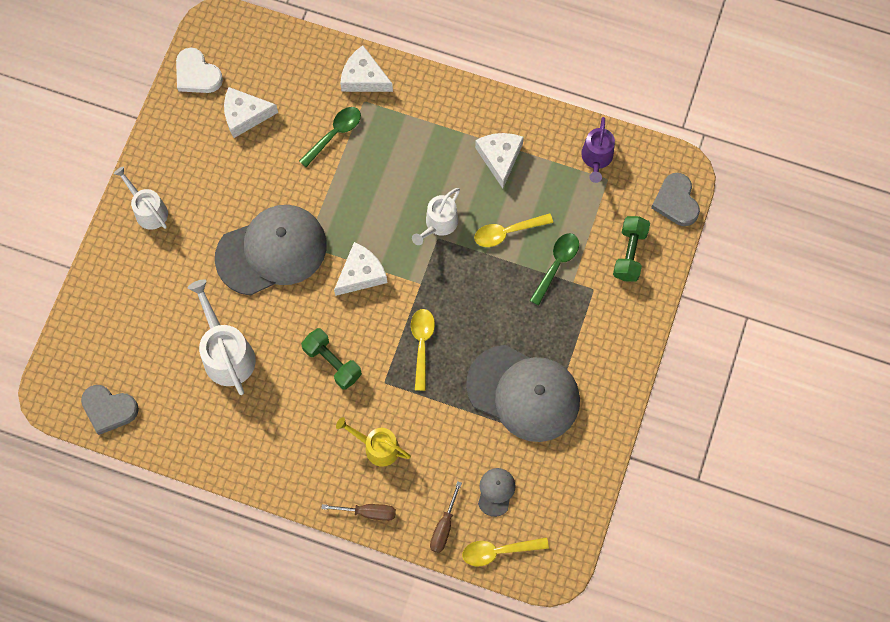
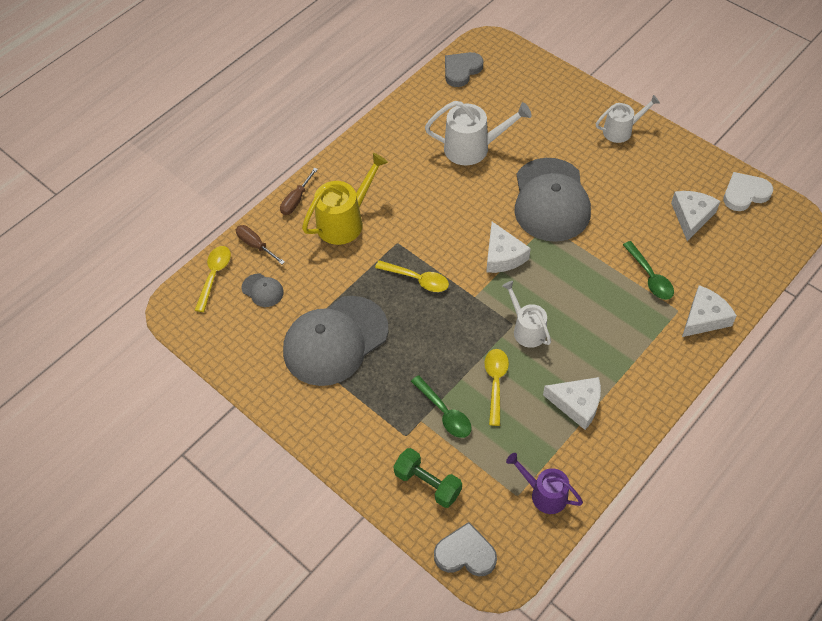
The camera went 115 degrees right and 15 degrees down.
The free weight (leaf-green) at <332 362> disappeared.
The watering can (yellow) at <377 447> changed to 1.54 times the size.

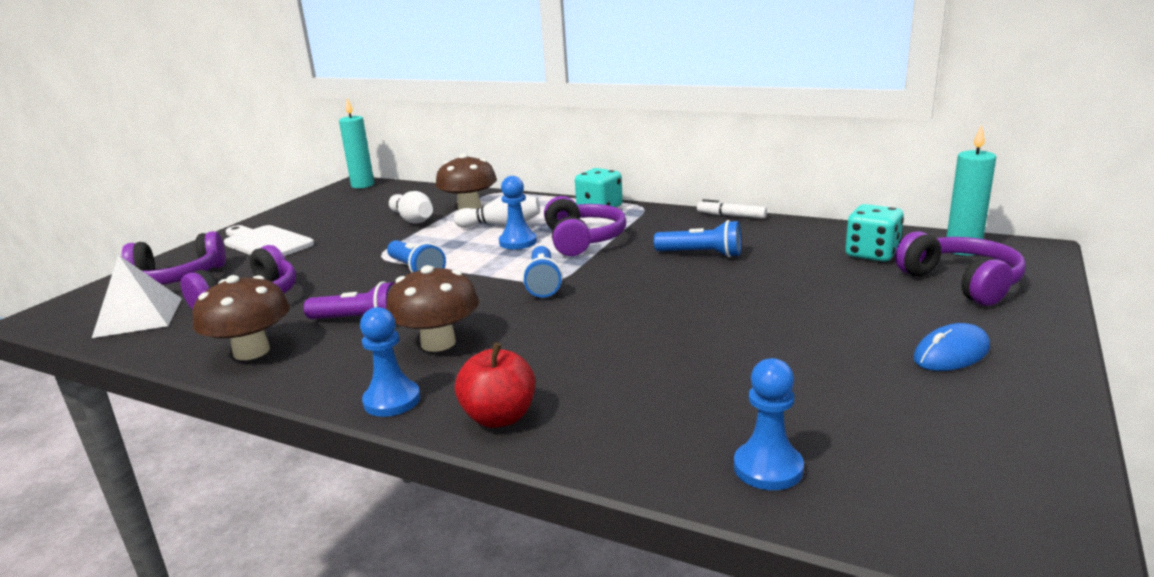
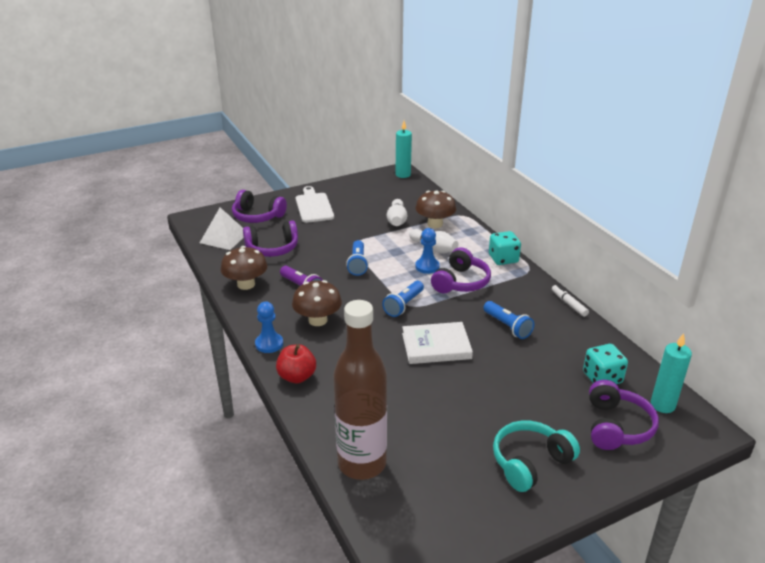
The camera went 35 degrees right and 10 degrees up.
The chess pawn (blue) at <768 468> was replaced by the flask (brown) at <362 463>.
The mouse (blue) at <951 353> was replaced by the over-ear headphones (turquoise) at <530 462>.
The book (snow-white) at <436 346> appeared.

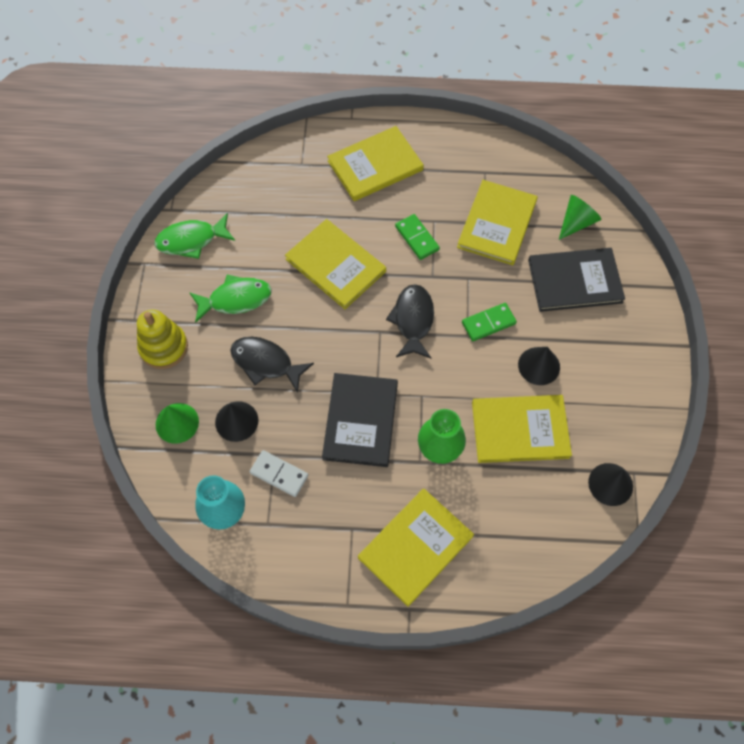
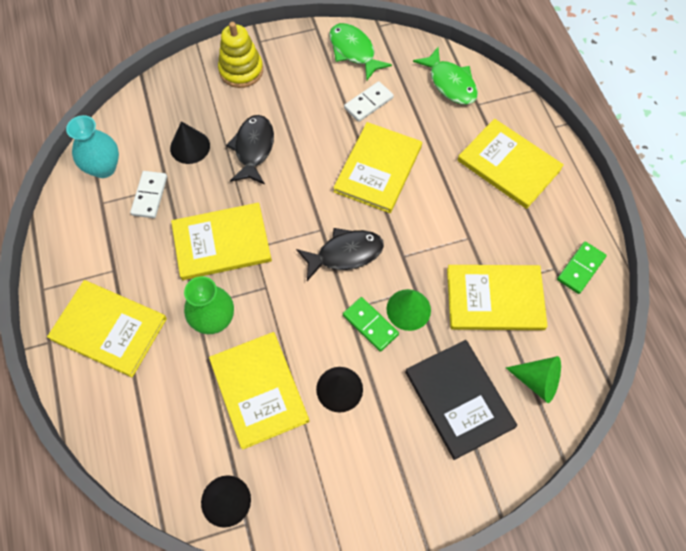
The camera went 70 degrees right and 0 degrees up.
The solid cone (leaf-green) moved from <177 423> to <408 309>.
The toy fish (leaf-green) moved from <235 299> to <450 83>.
The book (jet-black) at <360 421> became the book (yellow) at <222 243>.
The domino (leaf-green) moved from <417 238> to <580 268>.
The domino (snow-white) at <368 103> appeared.

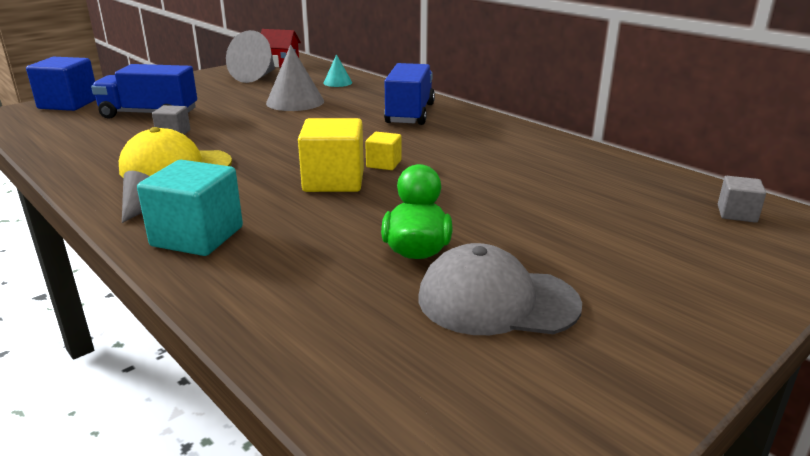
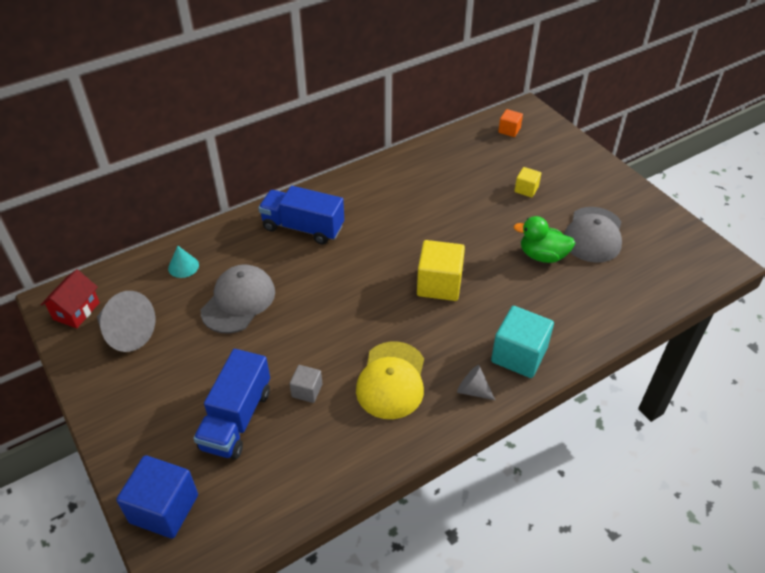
The camera went 80 degrees left and 20 degrees up.
The solid cone (grey) at <295 102> was replaced by the baseball cap (grey) at <238 301>.
The cube (yellow) moved from <384 164> to <526 189>.
The cube (grey) at <737 214> became the cube (orange) at <509 130>.

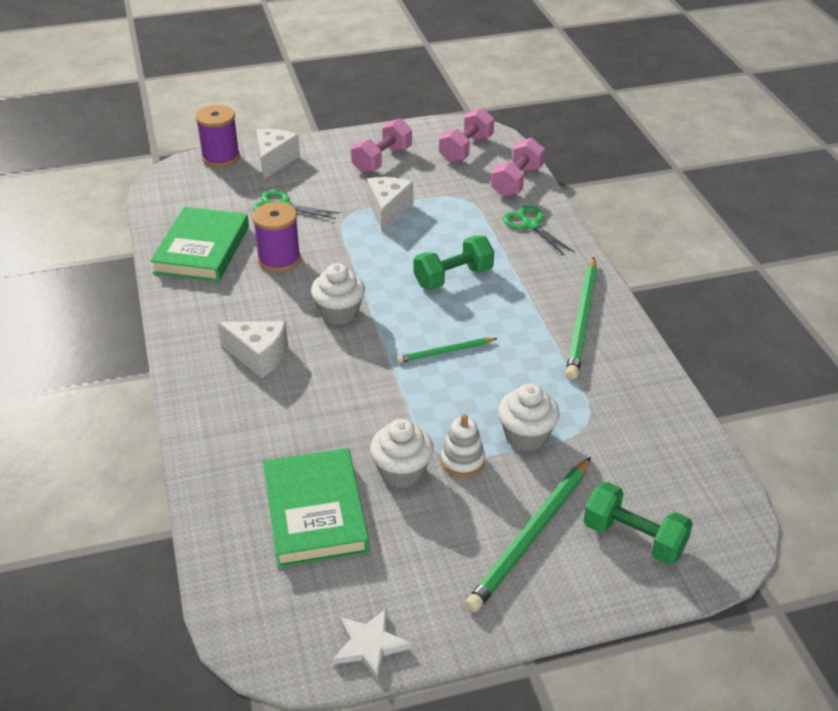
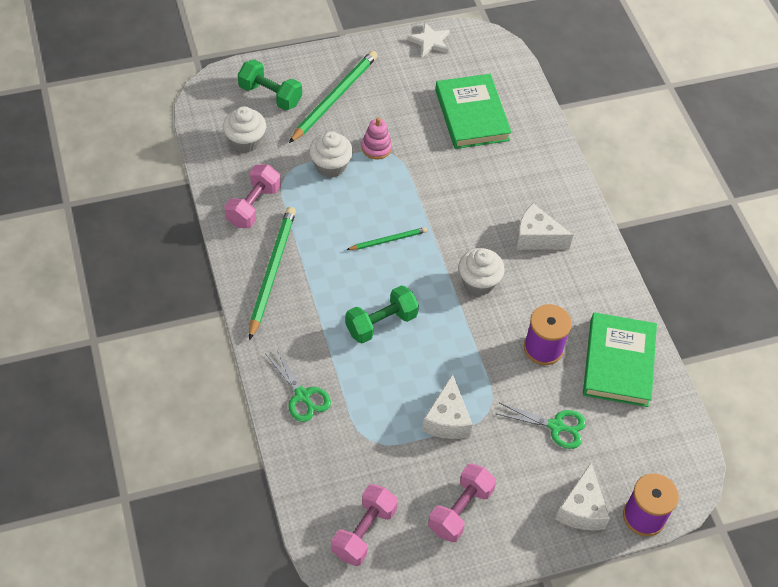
The camera went 175 degrees right and 15 degrees up.
The cupcake (snow-white) moved from <402 472> to <245 141>.
The stacking toy (snow-white) at <462 461> became the stacking toy (rosy) at <376 148>.
The free weight (rosy) moved from <516 182> to <253 206>.

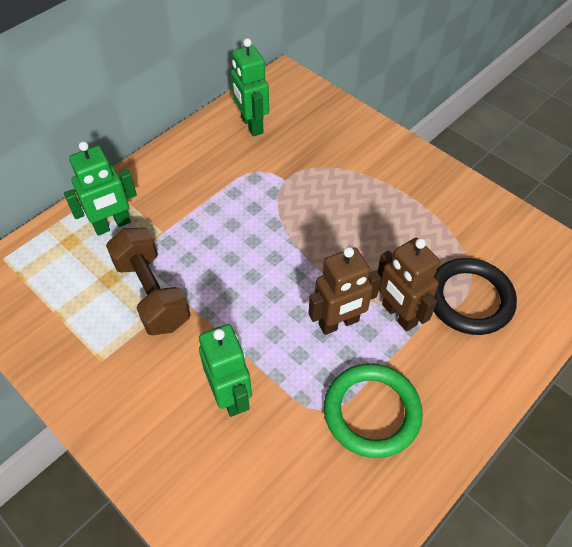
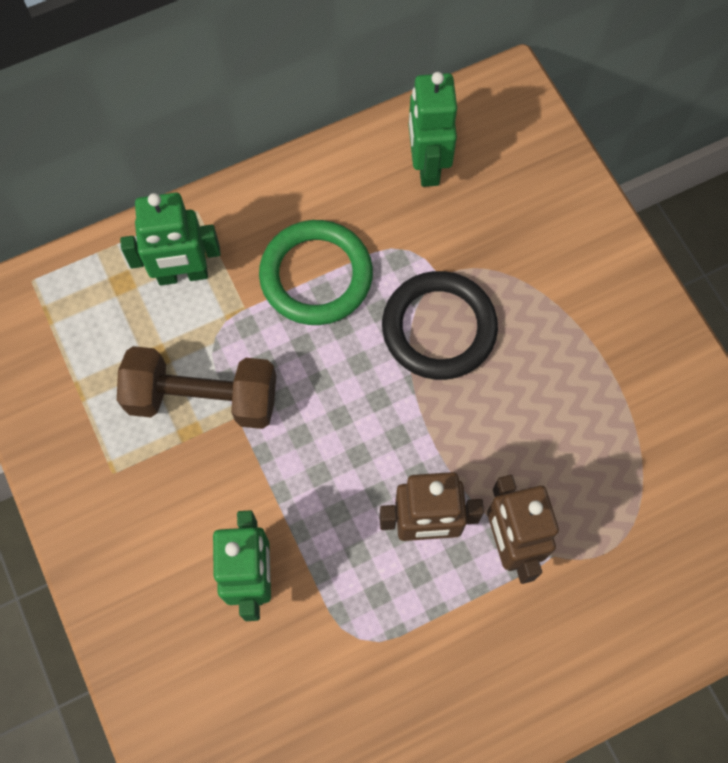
The camera went 20 degrees right and 15 degrees up.
The free weight (brown) at <152 293> turned 75 degrees counterclockwise.
The torus (leaf-green) moved from <371 412> to <316 276>.
The torus (jet-black) moved from <469 299> to <439 328>.

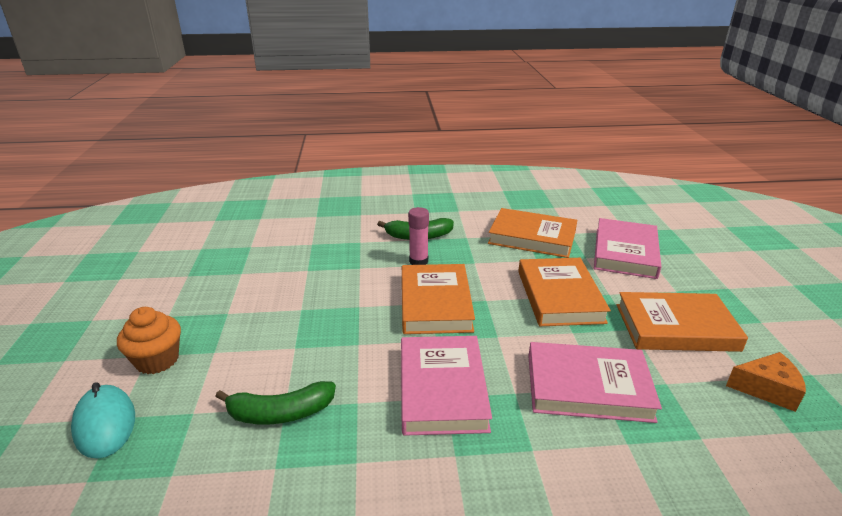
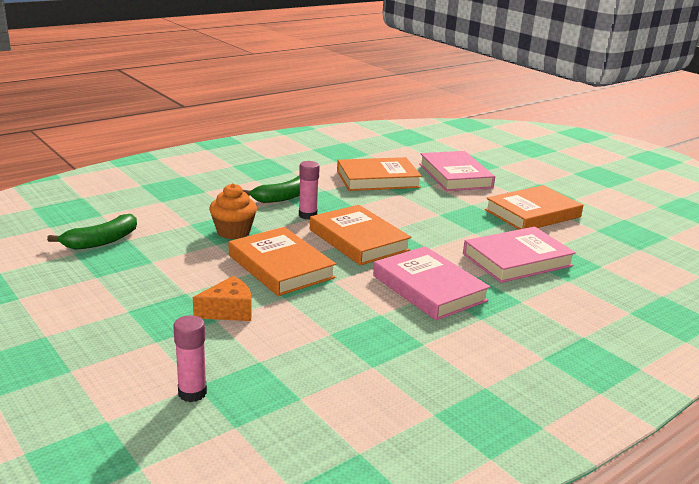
The camera went 35 degrees left and 5 degrees down.
The mouse (turquoise) at <105 424> was replaced by the glue stick (rosy) at <192 393>.
The cupcake (orange) moved from <157 360> to <233 232>.
The banana fruit (leaf-green) moved from <280 413> to <101 241>.
The book (orange) moved from <559 296> to <280 266>.
The cheese wedge (orange) moved from <766 389> to <228 310>.

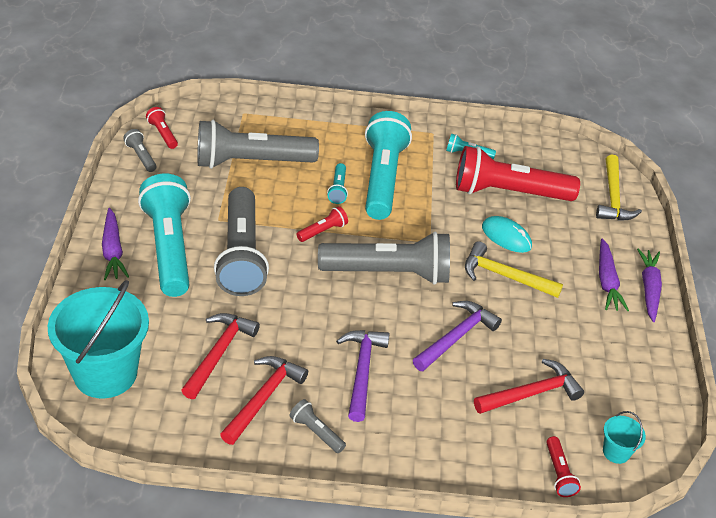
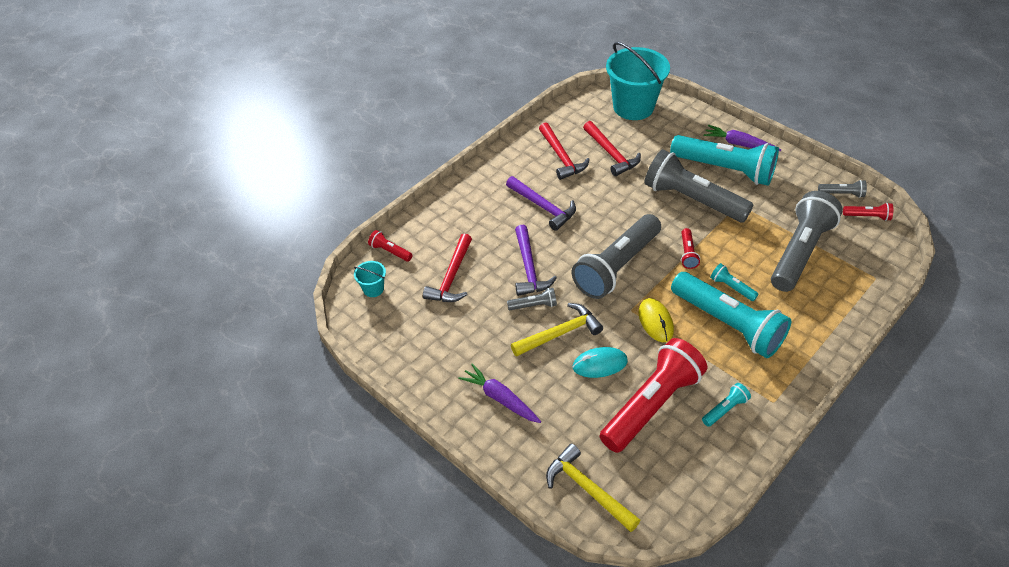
The camera went 135 degrees right and 5 degrees up.
The pocket torch (grey) moved from <316 432> to <534 305>.
The toy carrot (royal purple) at <649 288> disappeared.
The mouse (yellow) at <655 322> appeared.

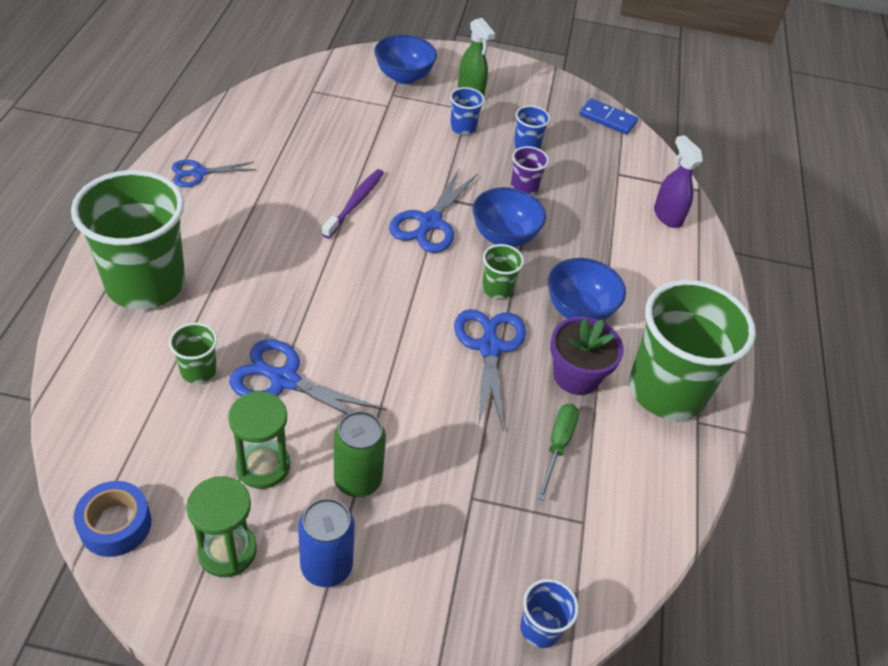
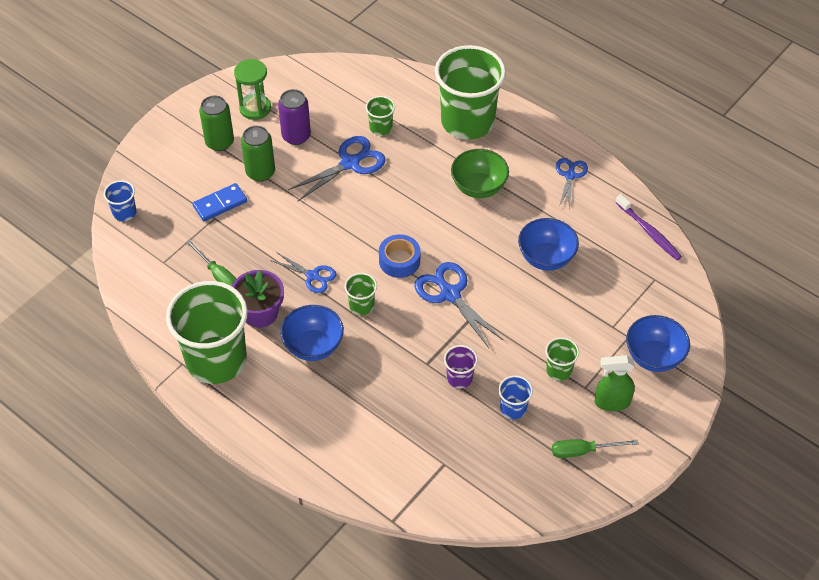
The camera went 125 degrees right and 5 degrees up.
The roll of tape (blue) moved from <115 525> to <399 261>.
The sand timer (leaf-green) at <263 466> was replaced by the can (royal purple) at <296 136>.
The can (blue) at <326 566> became the can (leaf-green) at <219 142>.
The tooth brush (royal purple) moved from <355 203> to <649 231>.
The beaker (blue) at <463 128> became the beaker (leaf-green) at <559 370>.
The scissors (blue) at <489 347> changed to 0.63 times the size.
The deep dish (blue) moved from <504 236> to <546 258>.
The domino (blue) moved from <607 119> to <220 204>.
The spray cleaner (royal purple) at <667 216> disappeared.
The deep dish (leaf-green) at <478 187> appeared.
The flat screwdriver (leaf-green) at <583 451> appeared.

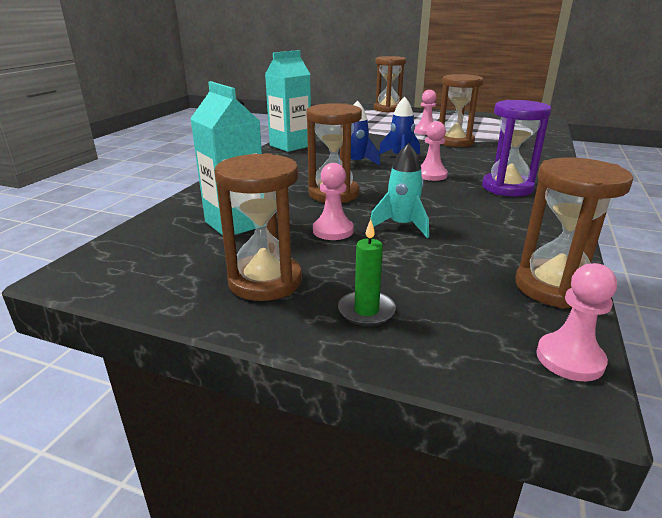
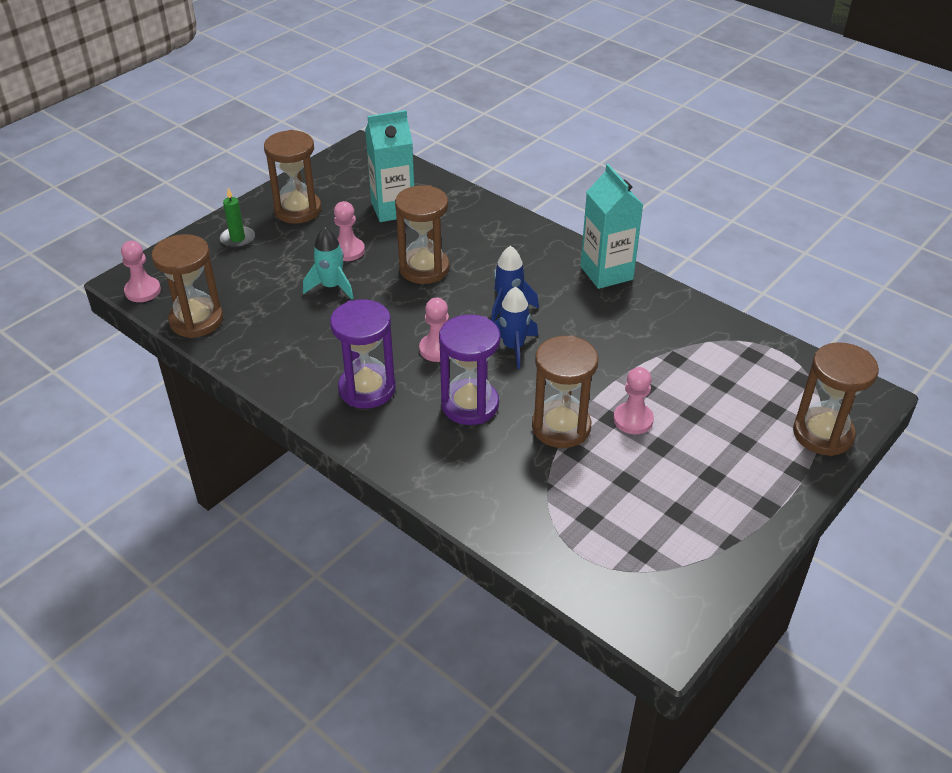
The camera went 110 degrees right and 15 degrees up.
The sand timer (royal purple) at <470 405> appeared.

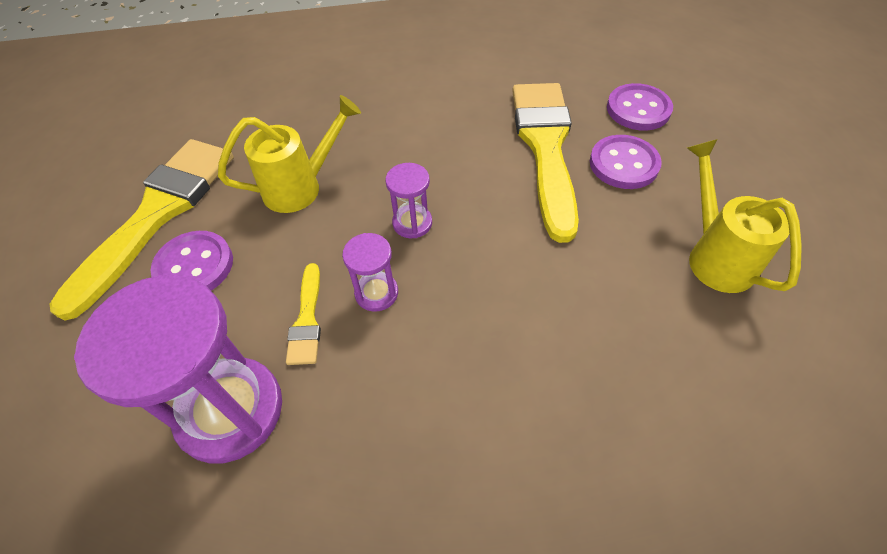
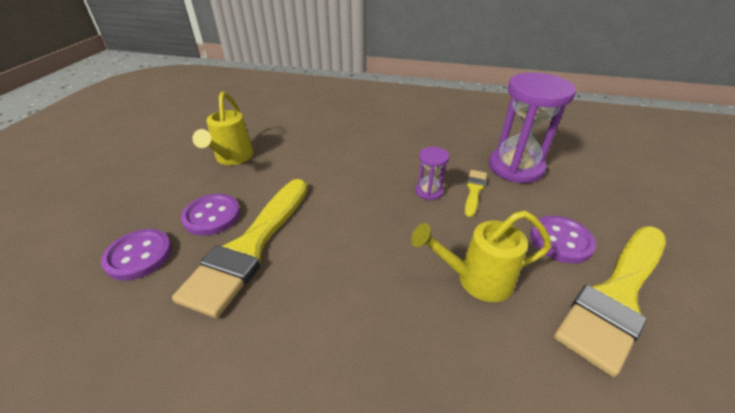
The camera went 160 degrees left and 15 degrees down.
The sand timer (royal purple) at <412 223> disappeared.

